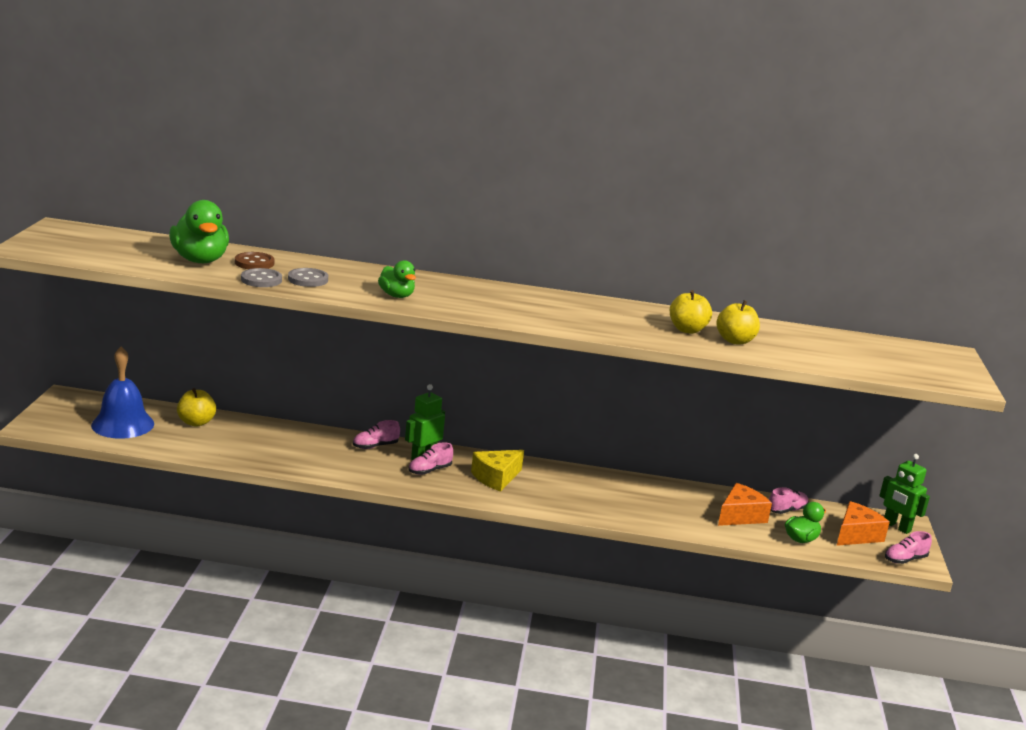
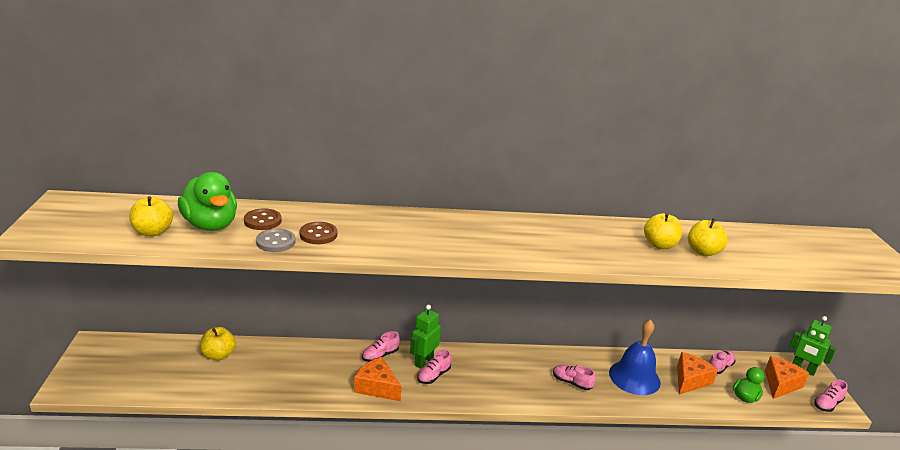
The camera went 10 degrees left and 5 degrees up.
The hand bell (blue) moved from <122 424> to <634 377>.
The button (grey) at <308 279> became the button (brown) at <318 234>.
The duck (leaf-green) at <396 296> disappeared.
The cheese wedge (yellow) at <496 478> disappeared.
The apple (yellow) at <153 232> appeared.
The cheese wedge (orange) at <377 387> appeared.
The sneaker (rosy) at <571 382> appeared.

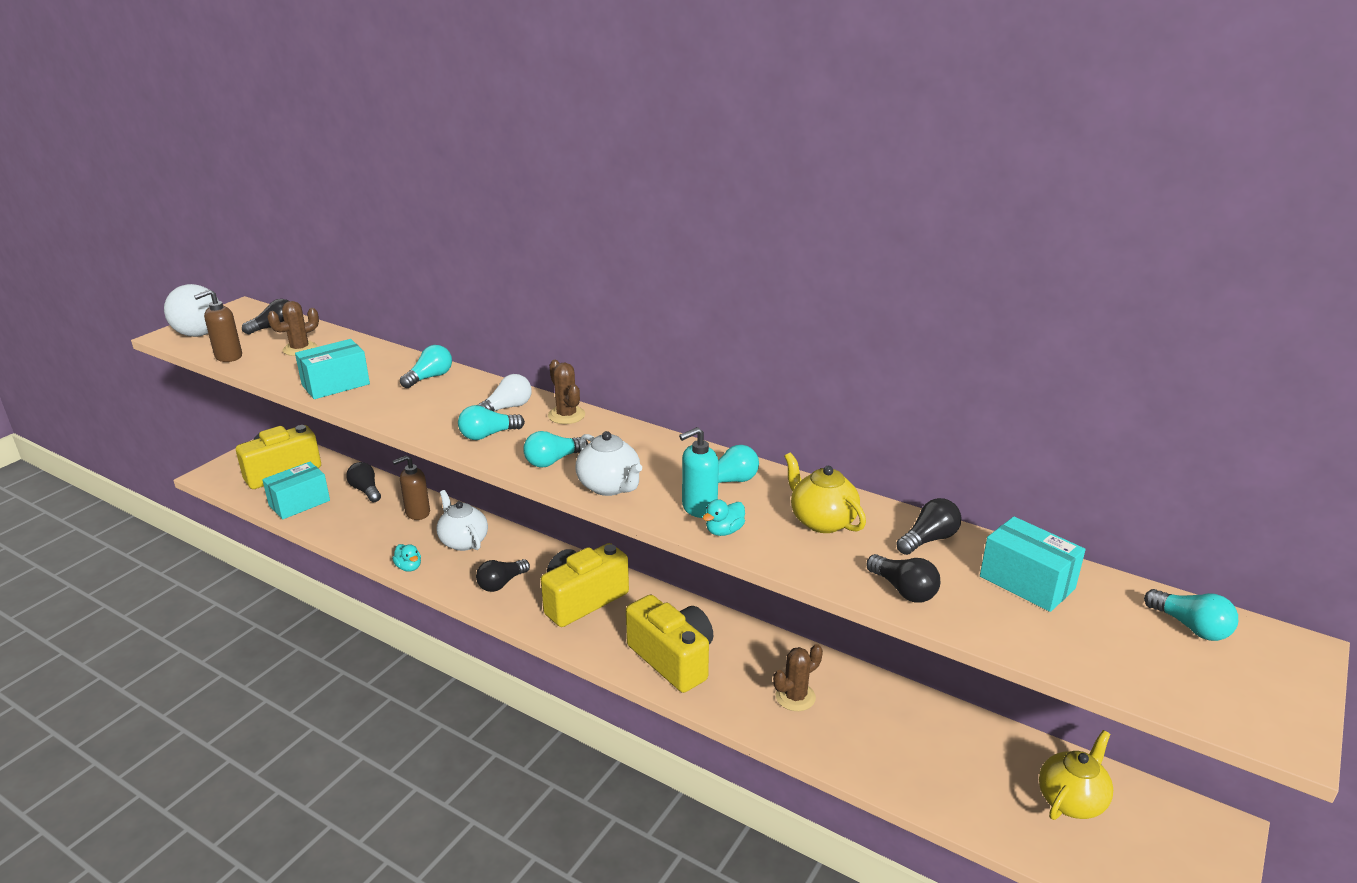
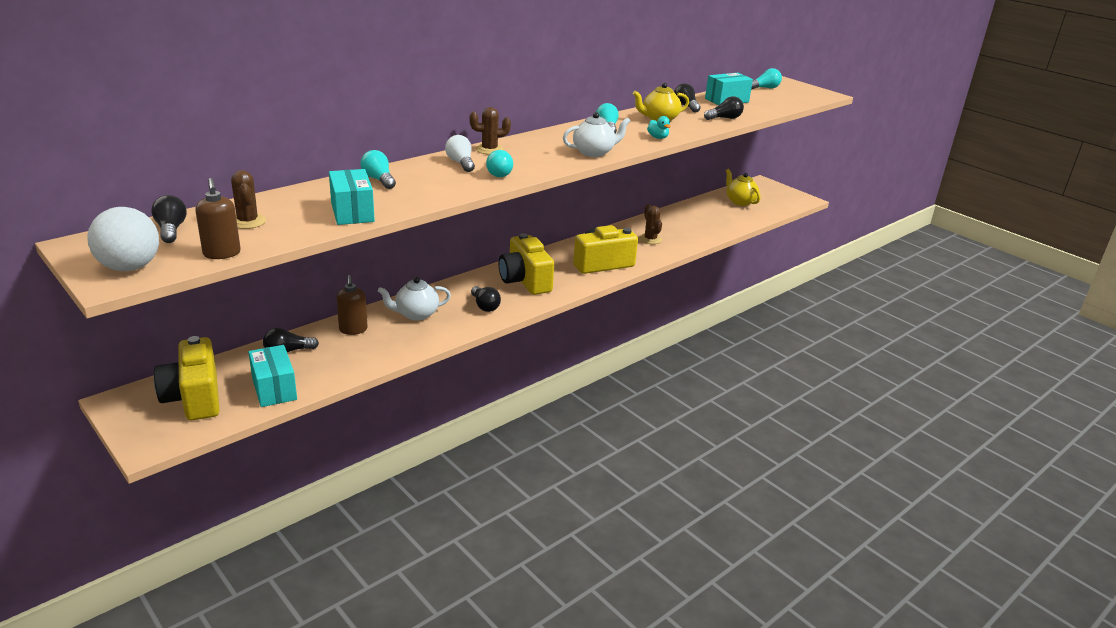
The camera went 75 degrees left and 0 degrees up.
The duck (turquoise) at <409 567> disappeared.
The bulb (turquoise) at <553 461> disappeared.
The soap pump (turquoise) at <699 508> disappeared.

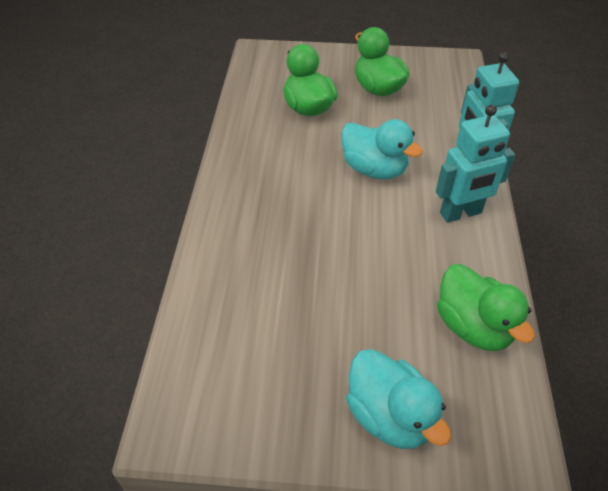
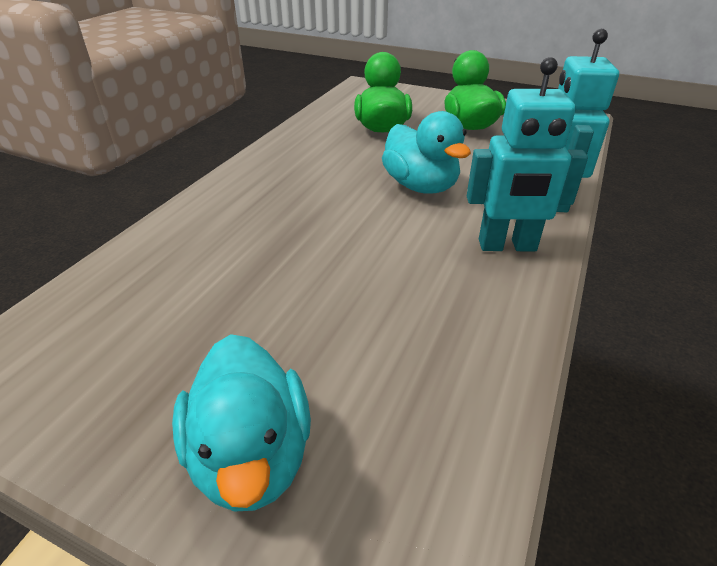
The camera went 20 degrees right and 10 degrees down.
The duck (leaf-green) at <473 326> disappeared.

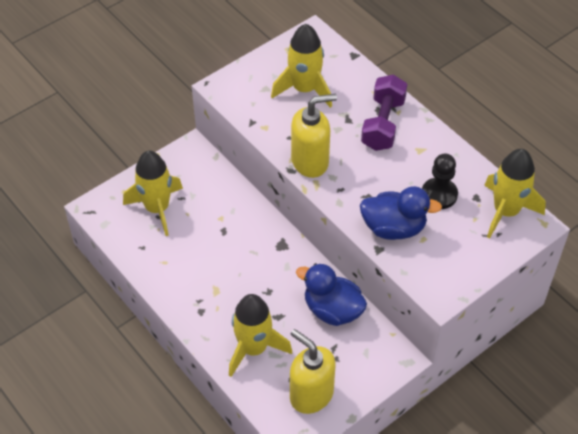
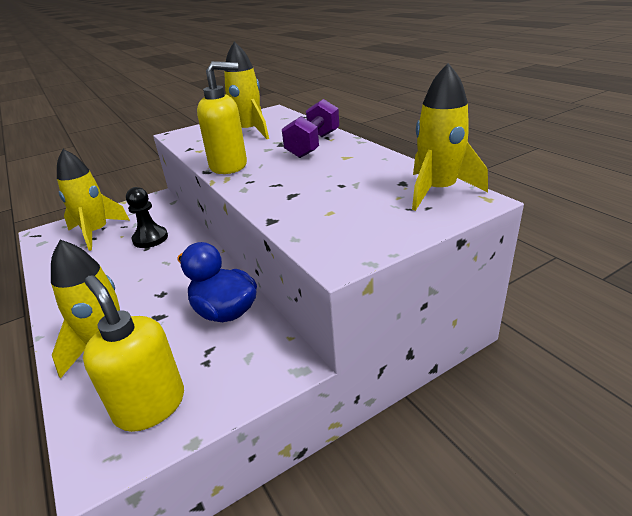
The camera went 10 degrees right and 20 degrees down.
The duck (blue) at <394 228> disappeared.
The chess pawn (jet-black) moved from <439 194> to <150 238>.

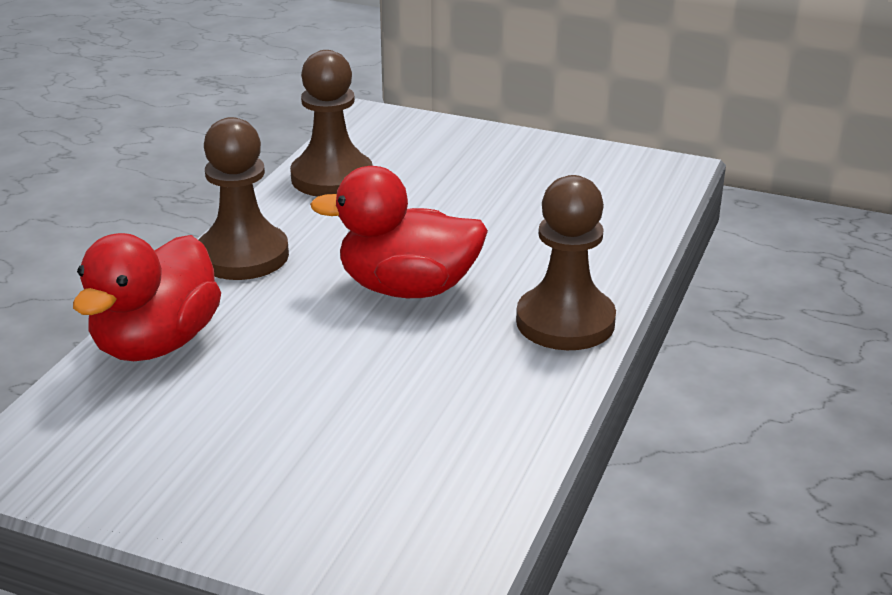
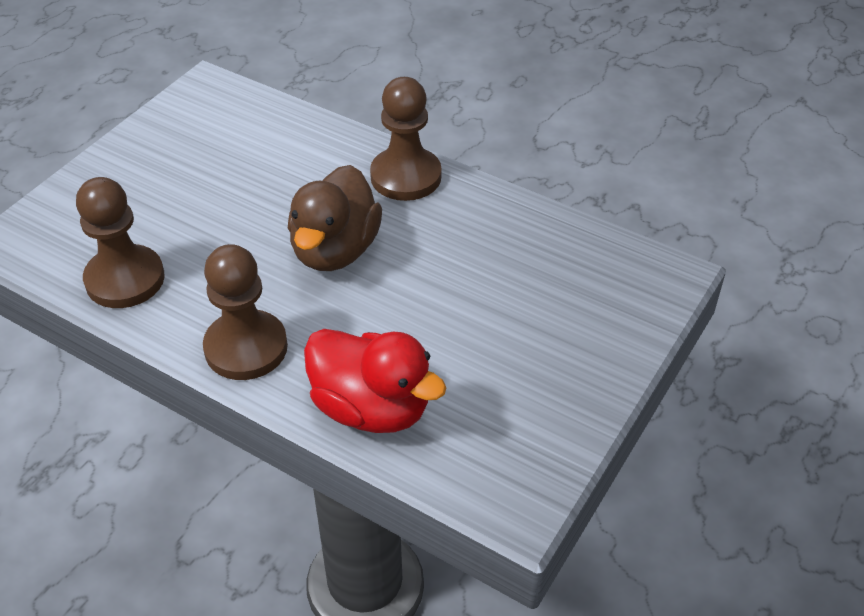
The camera went 80 degrees left and 15 degrees up.
The duck (red) at <408 288> became the duck (brown) at <335 250>.

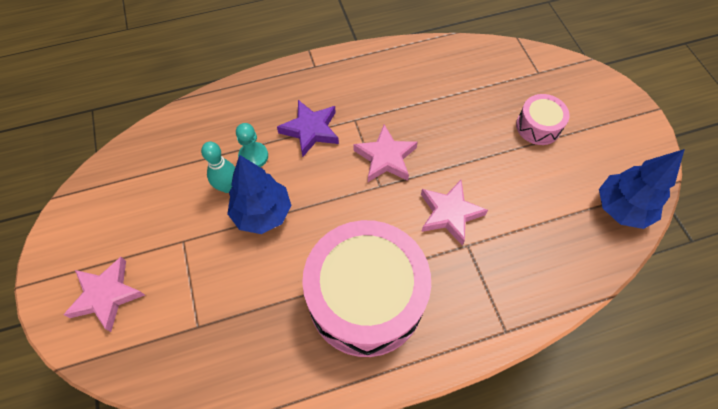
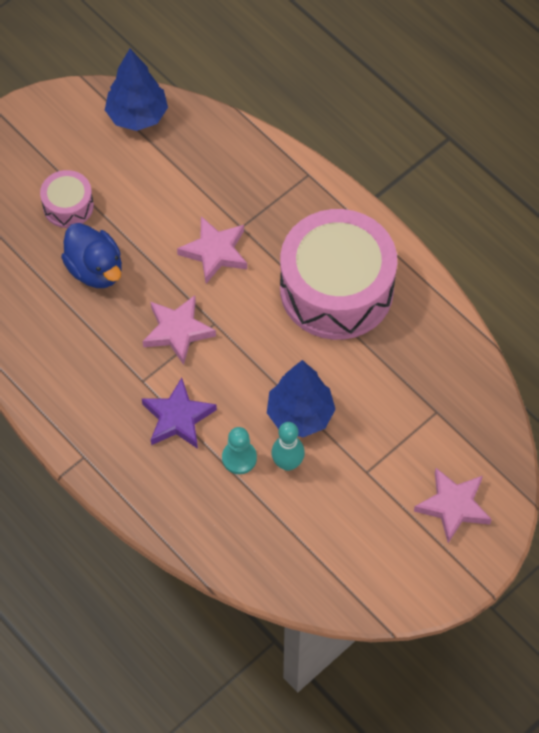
The camera went 115 degrees left and 0 degrees up.
The duck (blue) at <95 269> appeared.

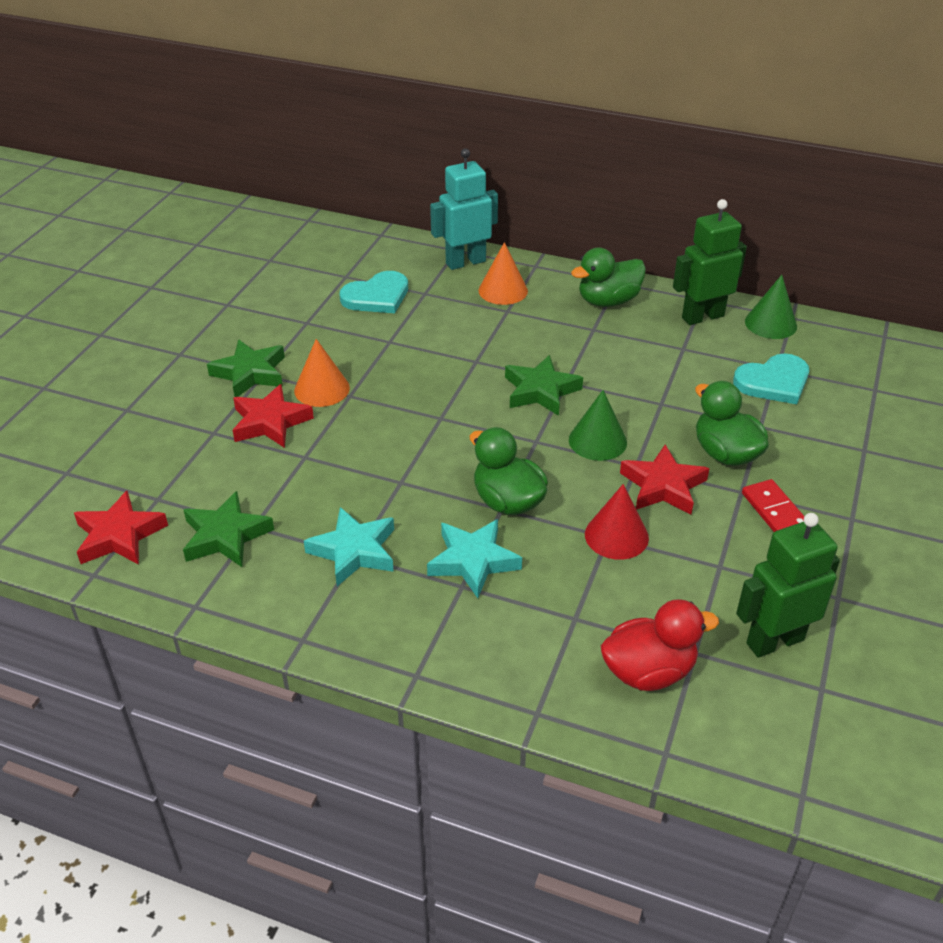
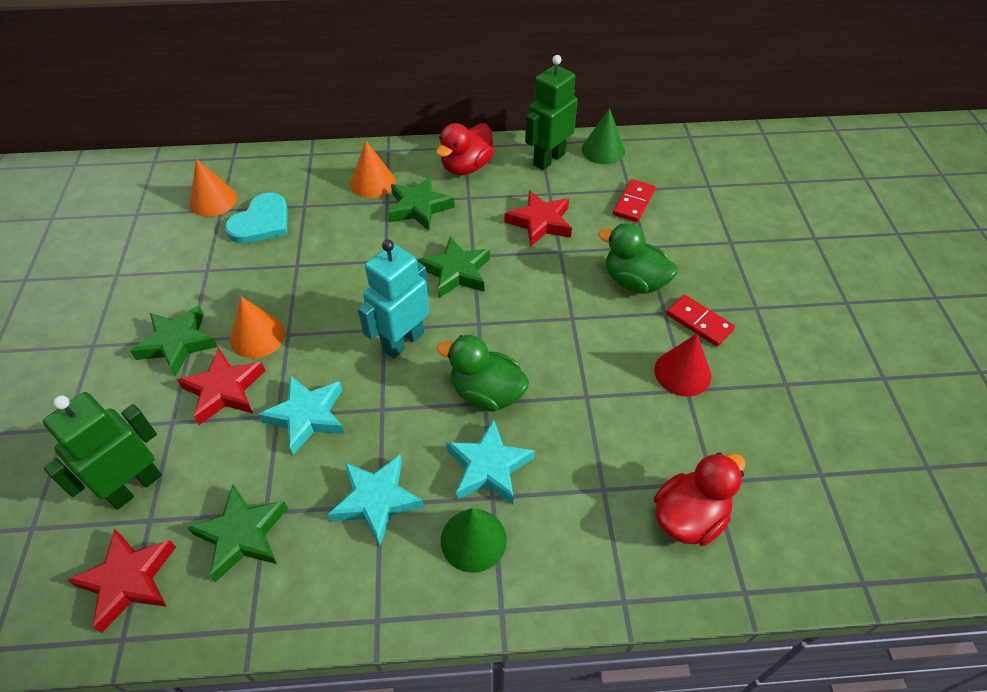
The camera went 25 degrees left and 10 degrees up.
The toy robot (turquoise) moved from <465 262> to <403 341>.
The solid cone (leaf-green) moved from <597 441> to <473 540>.
The duck (leaf-green) at <608 301> became the duck (red) at <466 167>.
The solid cone (red) moved from <616 536> to <682 372>.
The star shape (red) moved from <663 486> to <540 222>.
The love heart (turquoise) at <773 382> was replaced by the domino (red) at <634 203>.
The toy robot (leaf-green) moved from <774 641> to <135 486>.
The solid cone (orange) at <213 200> appeared.
The star shape (turquoise) at <307 416> appeared.
The star shape (leaf-green) at <419 207> appeared.

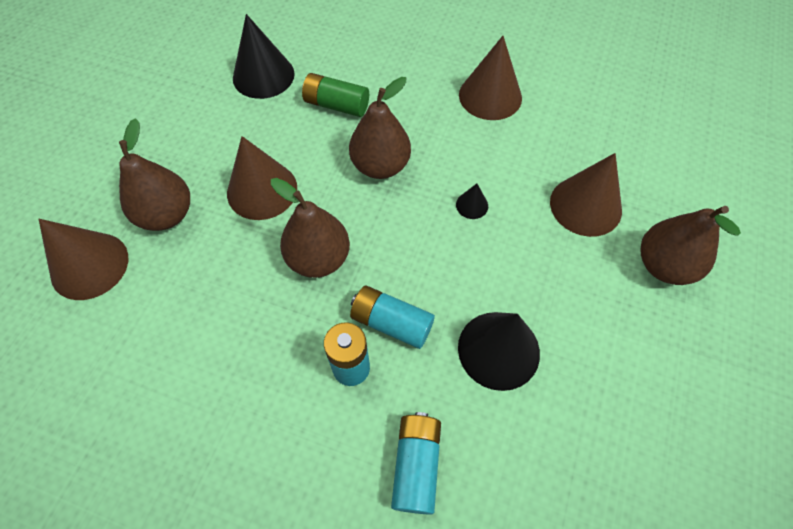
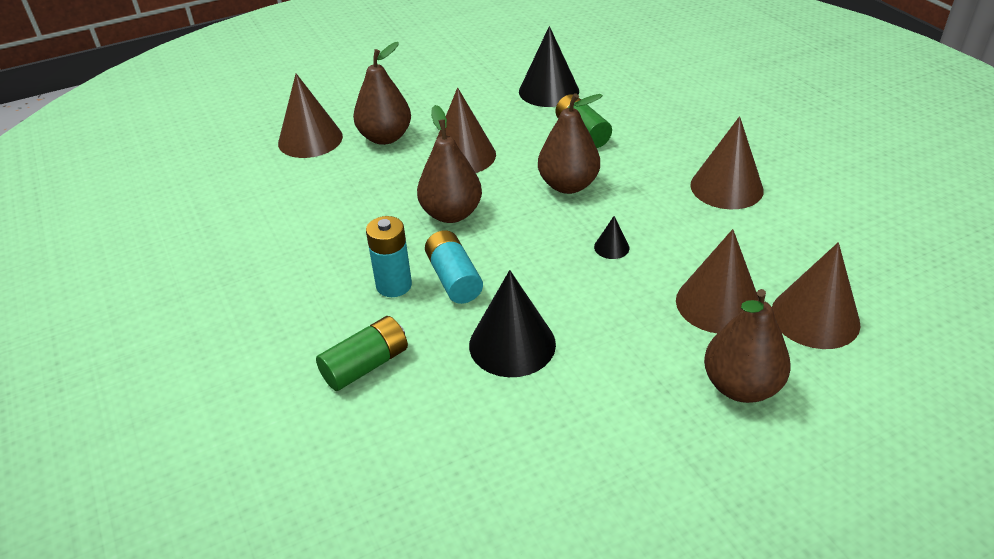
The camera went 45 degrees right and 20 degrees down.
The battery (turquoise) at <416 465> became the battery (leaf-green) at <366 365>.
The solid cone (brown) at <815 317> appeared.

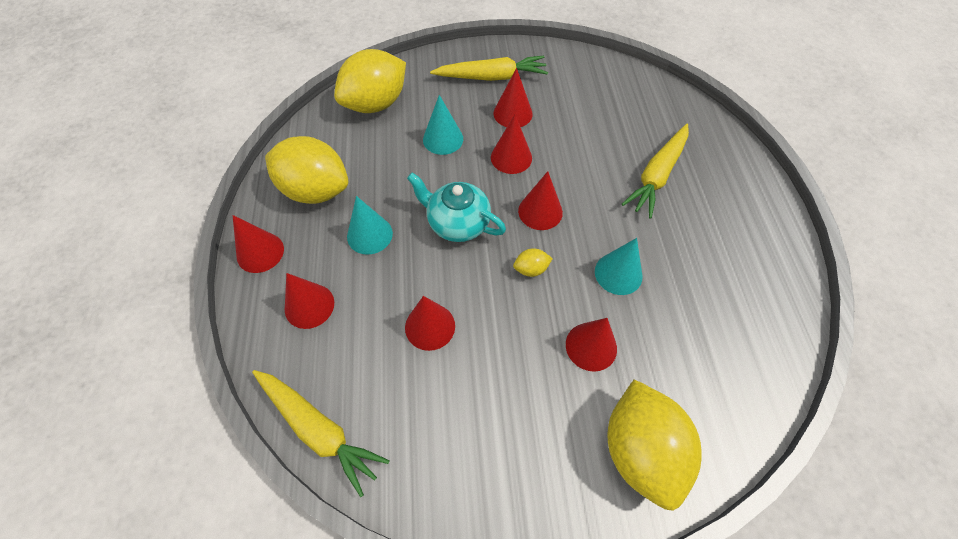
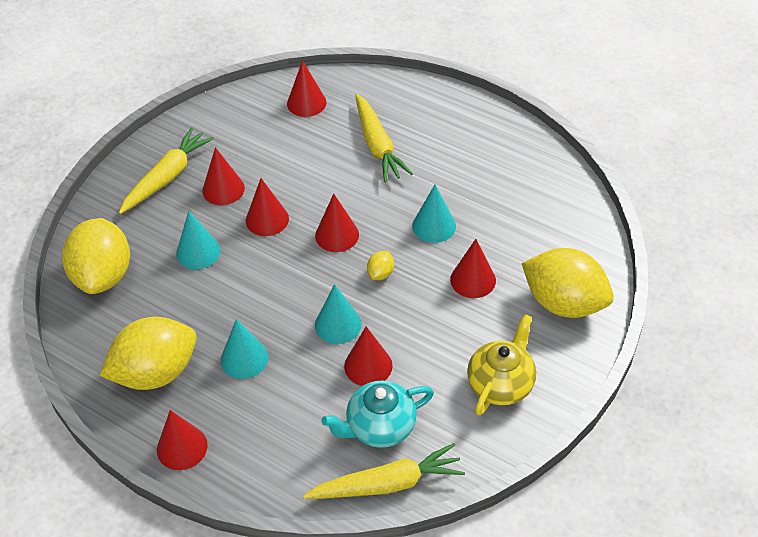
The camera went 50 degrees left and 10 degrees down.
The solid cone (red) moved from <309 306> to <306 103>.
The tea pot (turquoise) moved from <457 223> to <380 427>.
The solid cone (turquoise) at <338 324> appeared.
The tea pot (yellow) at <501 384> appeared.

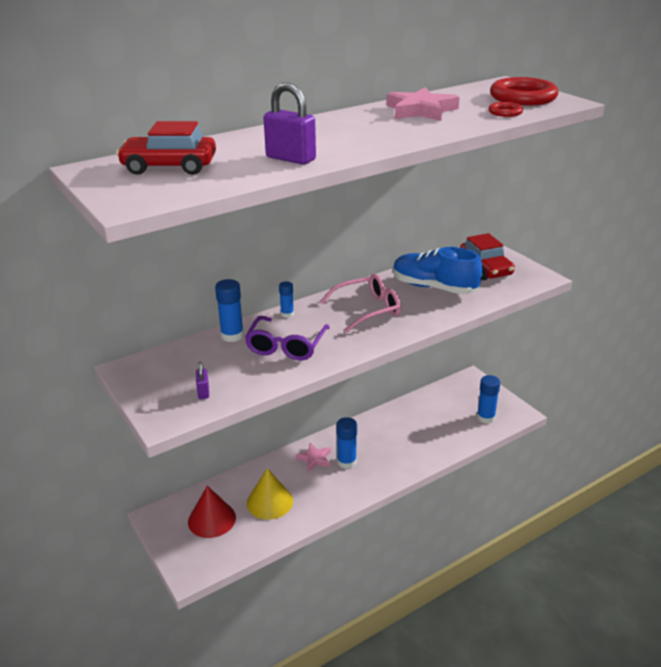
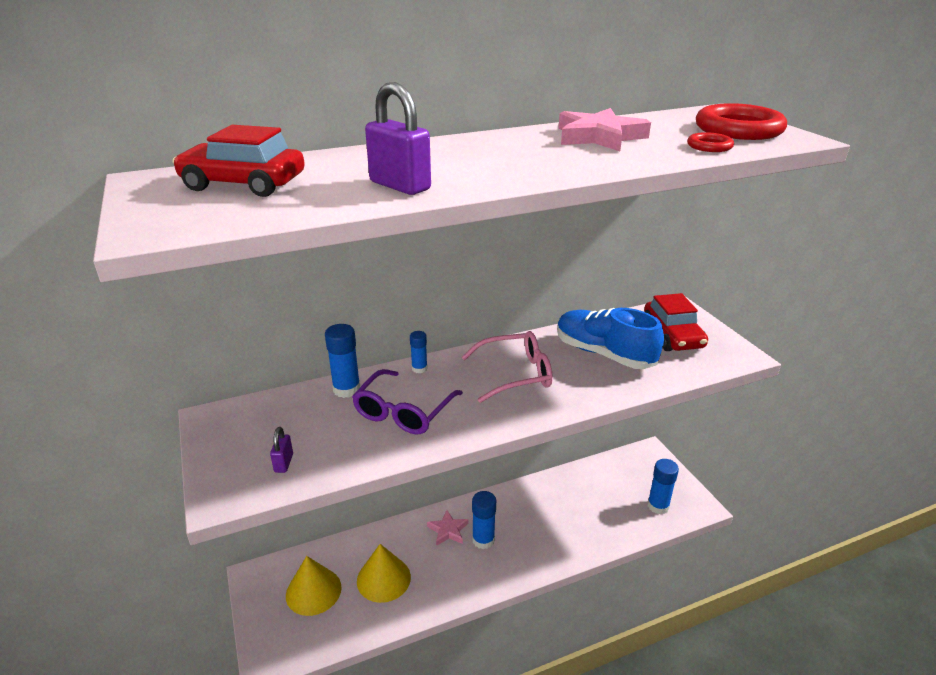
The camera went 10 degrees right and 0 degrees up.
The solid cone (red) at <212 519> became the solid cone (yellow) at <313 591>.

